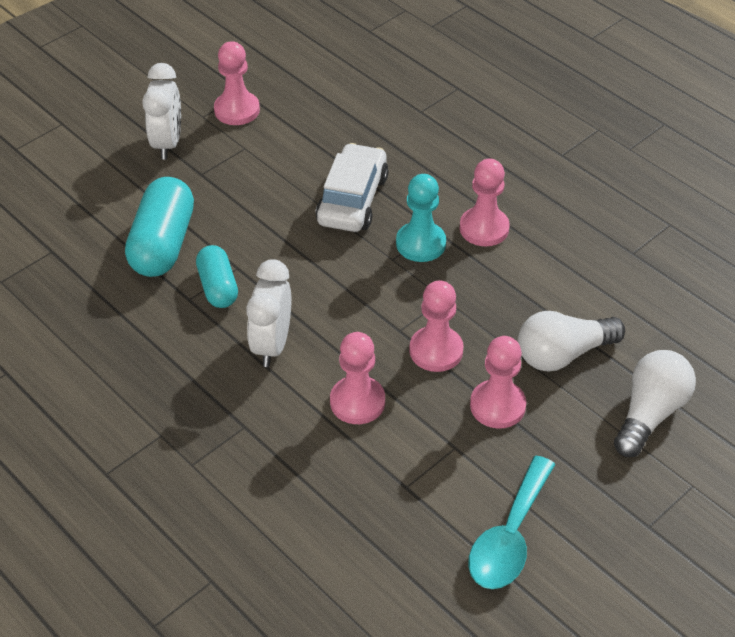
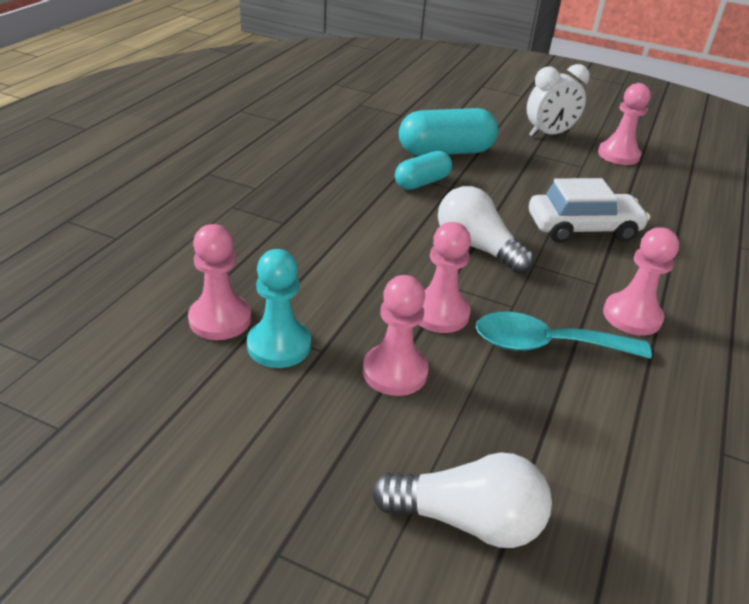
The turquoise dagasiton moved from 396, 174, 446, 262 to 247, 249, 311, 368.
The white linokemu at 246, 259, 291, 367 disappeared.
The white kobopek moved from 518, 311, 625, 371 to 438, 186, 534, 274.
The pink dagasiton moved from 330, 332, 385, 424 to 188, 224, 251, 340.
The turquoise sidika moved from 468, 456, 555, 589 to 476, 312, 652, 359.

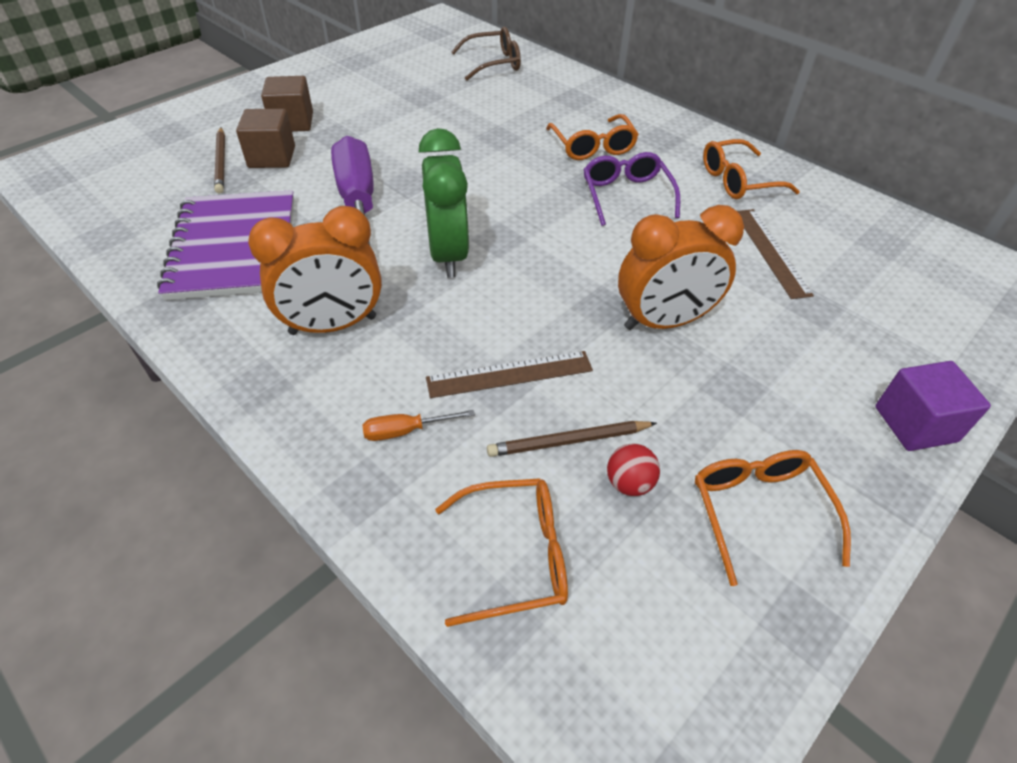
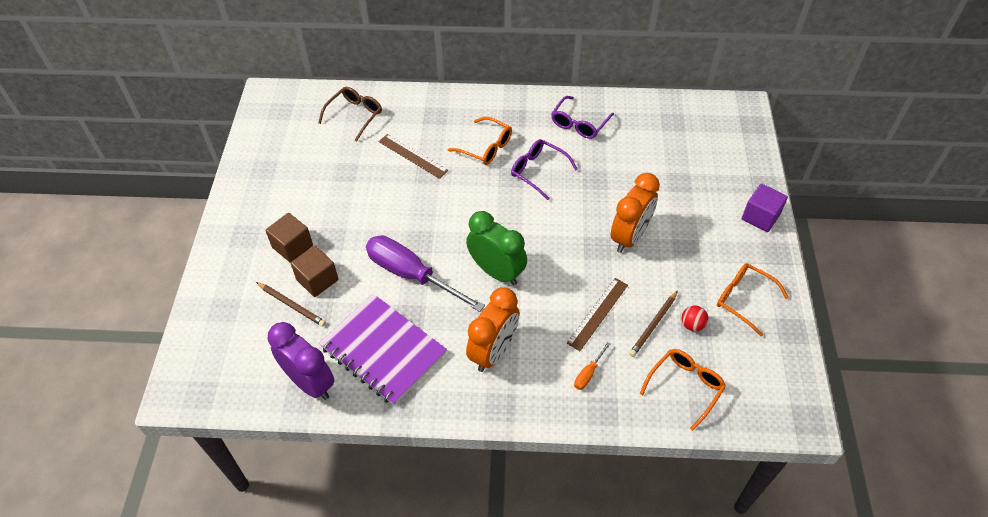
The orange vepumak at 703, 139, 800, 199 became the purple vepumak at 551, 96, 614, 139.
The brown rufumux moved from 737, 209, 814, 299 to 378, 134, 448, 179.
The purple linokemu at 268, 322, 335, 400 appeared.

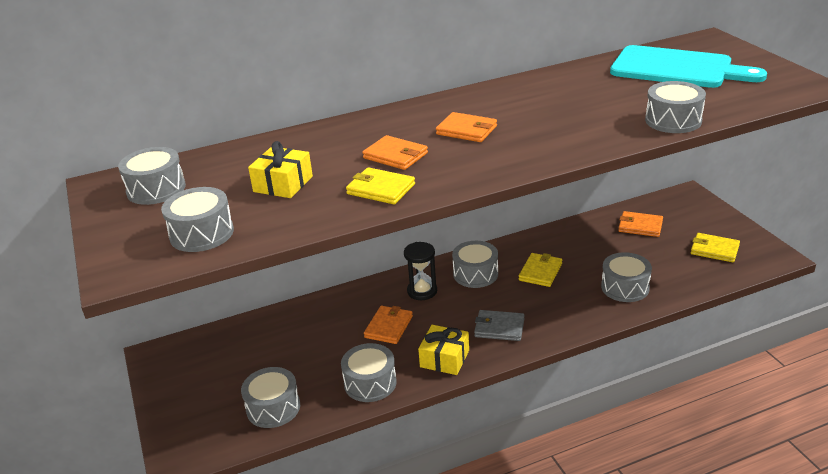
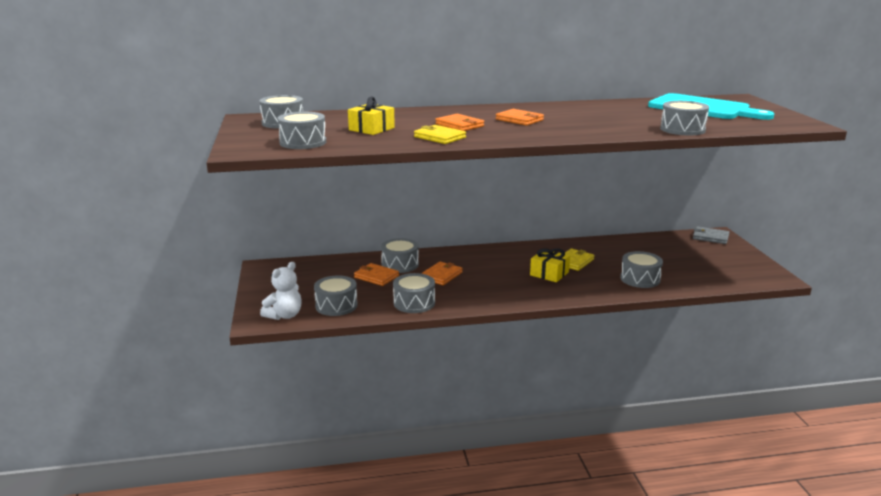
The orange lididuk moved from 618, 211, 663, 237 to 354, 263, 399, 286.
The yellow lididuk at 691, 233, 740, 262 disappeared.
The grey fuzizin moved from 452, 241, 498, 288 to 381, 238, 419, 273.
The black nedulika at 404, 242, 437, 300 disappeared.
The grey lididuk moved from 474, 310, 525, 341 to 693, 226, 729, 244.
The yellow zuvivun moved from 418, 325, 469, 375 to 530, 248, 570, 282.
The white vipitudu at 260, 262, 302, 320 appeared.

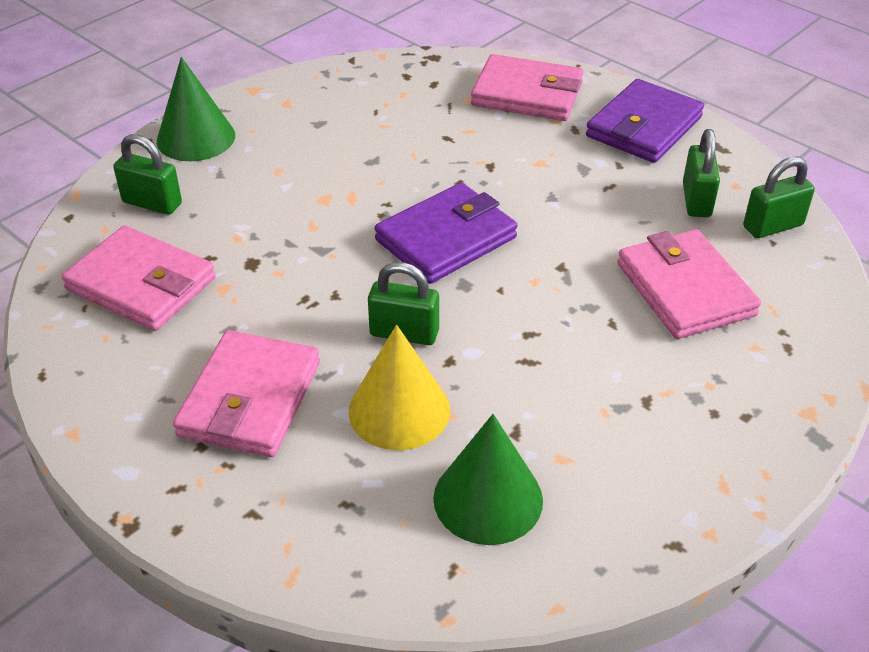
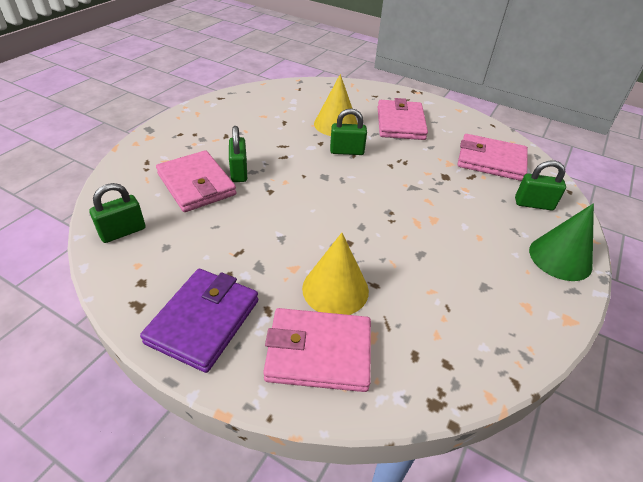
The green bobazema moved from 683, 129, 720, 217 to 229, 126, 247, 182.
The purple lididuk at 374, 182, 518, 284 disappeared.
The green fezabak at 433, 414, 543, 545 disappeared.
The yellow fezabak at 302, 233, 369, 315 appeared.

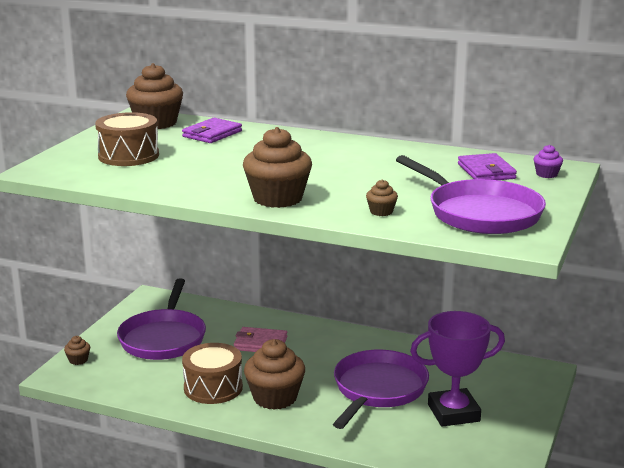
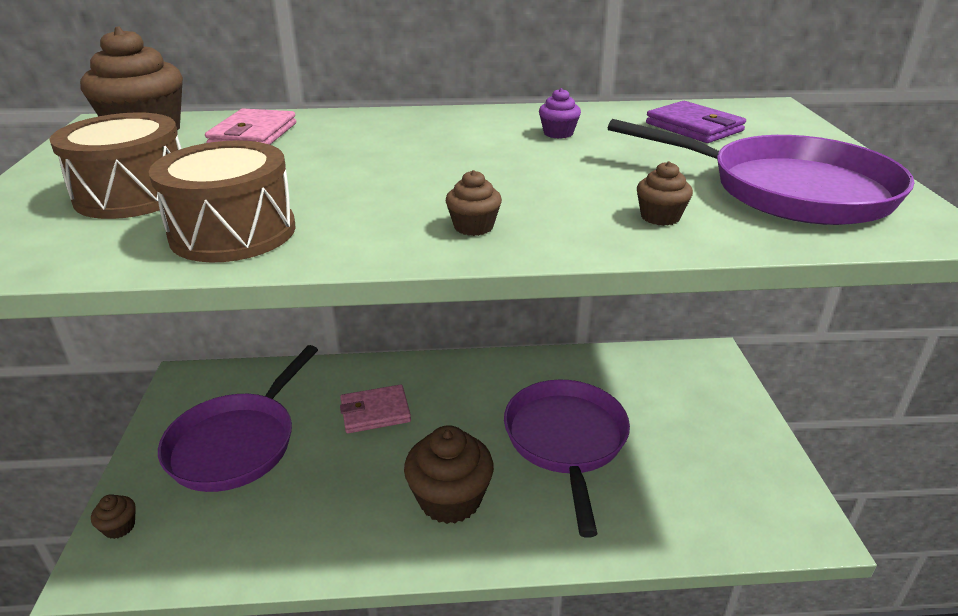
The purple lididuk at 182, 118, 242, 143 became the pink lididuk at 205, 109, 296, 144.
The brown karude at 243, 127, 312, 208 changed to 0.45 times the size.
The purple karude moved from 534, 145, 563, 178 to 539, 88, 581, 139.
The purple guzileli at 117, 278, 206, 360 turned 45 degrees clockwise.
The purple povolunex at 410, 311, 505, 427 disappeared.
The brown fuzizin moved from 182, 343, 243, 404 to 149, 140, 295, 262.

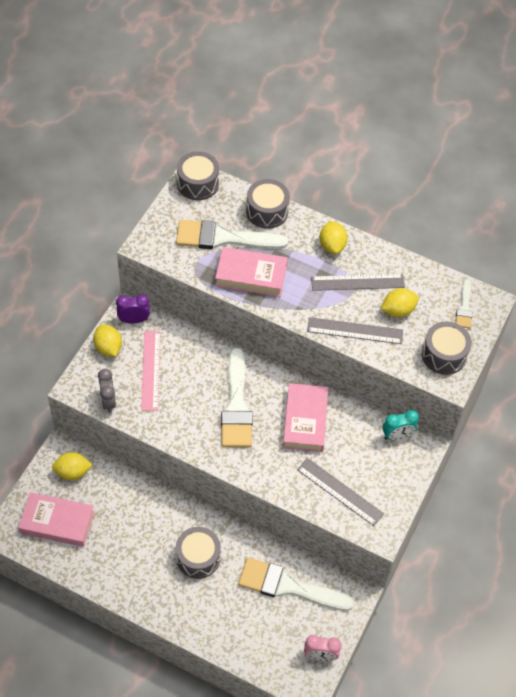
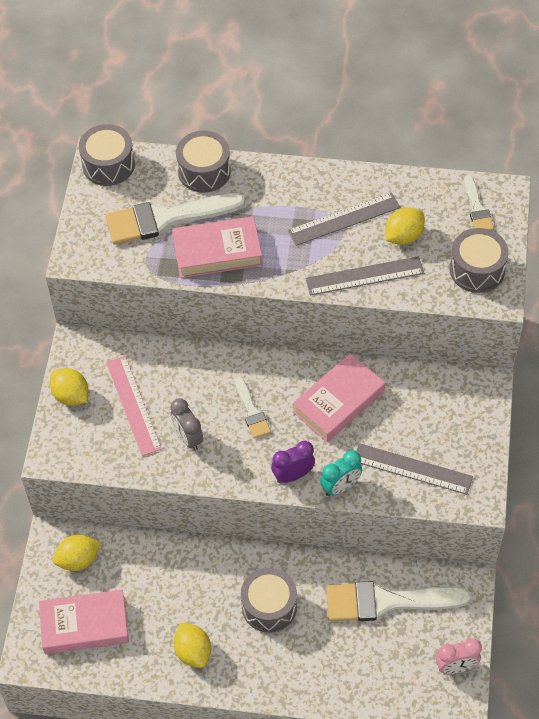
The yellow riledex moved from 319, 221, 348, 254 to 174, 623, 211, 668.
The purple linokemu moved from 116, 295, 150, 323 to 271, 441, 315, 483.
The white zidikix at 221, 348, 253, 447 changed to 0.51 times the size.
The grey linokemu moved from 98, 369, 116, 413 to 171, 398, 203, 451.
The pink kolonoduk at 283, 383, 328, 452 turned 60 degrees clockwise.
The turquoise linokemu moved from 382, 410, 419, 440 to 320, 450, 362, 496.

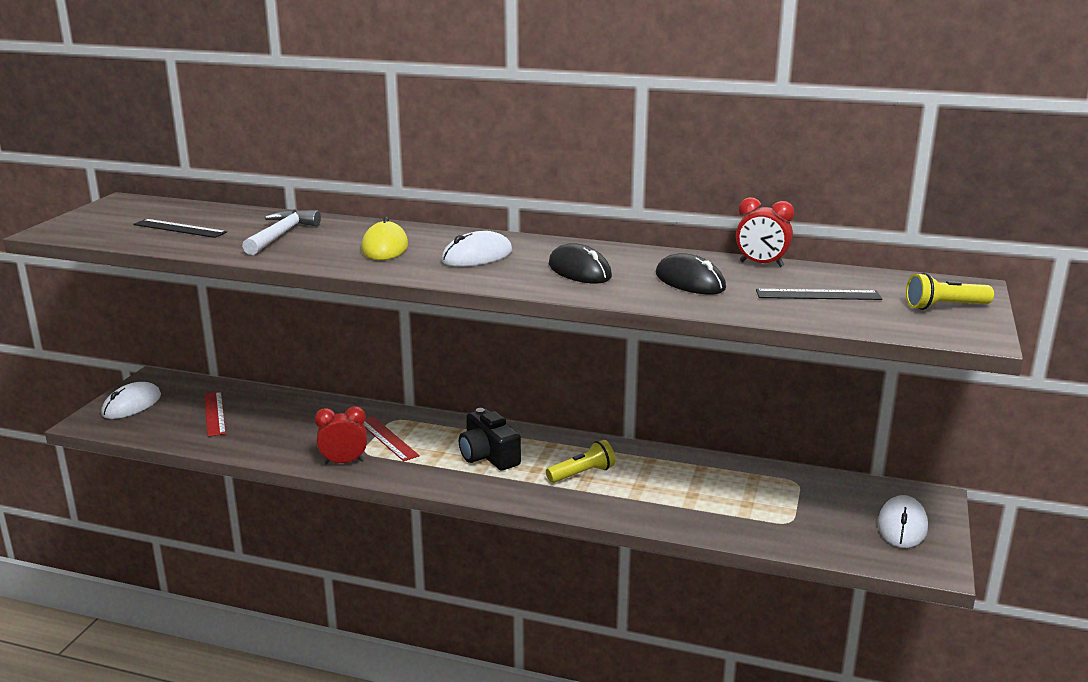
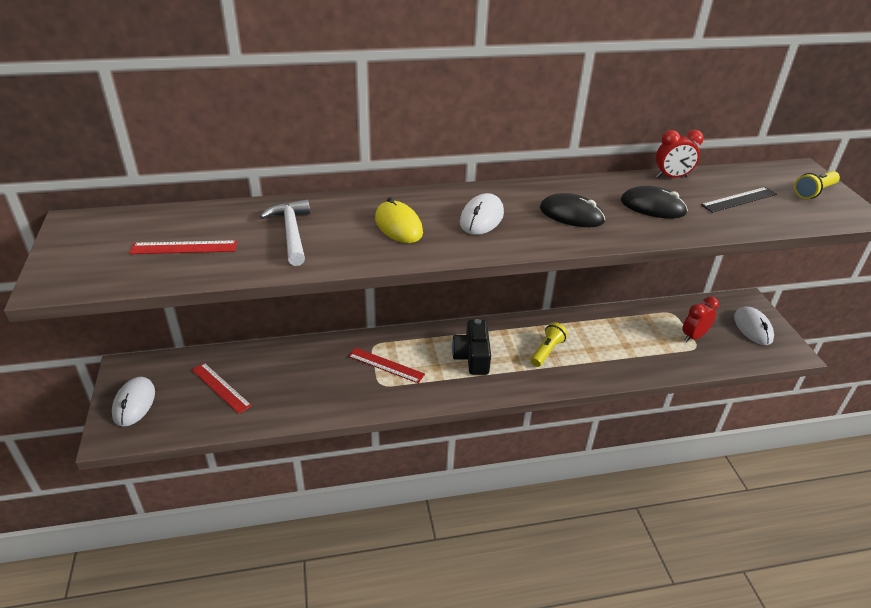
The black rufumux at 133, 219, 227, 238 became the red rufumux at 129, 240, 237, 254.
The red linokemu moved from 315, 406, 367, 464 to 682, 297, 719, 342.
The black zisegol at 459, 408, 521, 470 turned 60 degrees clockwise.

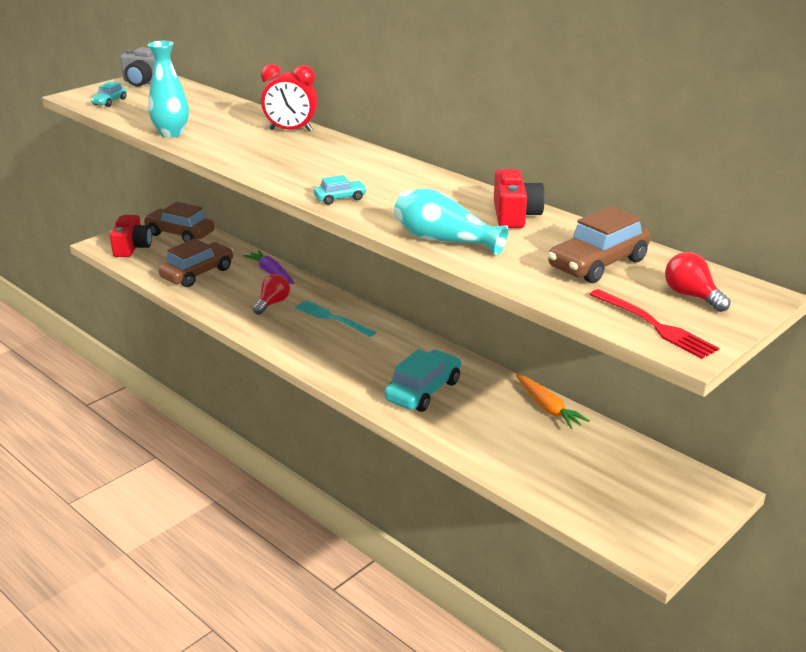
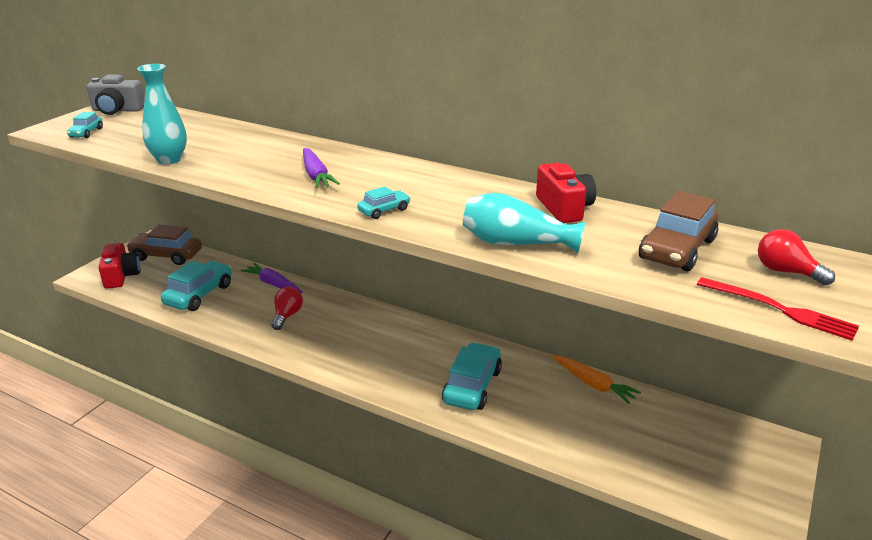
The red linokemu at 261, 64, 318, 132 disappeared.
The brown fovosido at 158, 239, 234, 287 became the turquoise fovosido at 161, 261, 232, 311.
The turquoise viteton at 295, 300, 376, 337 disappeared.
The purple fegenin at 303, 148, 340, 188 appeared.

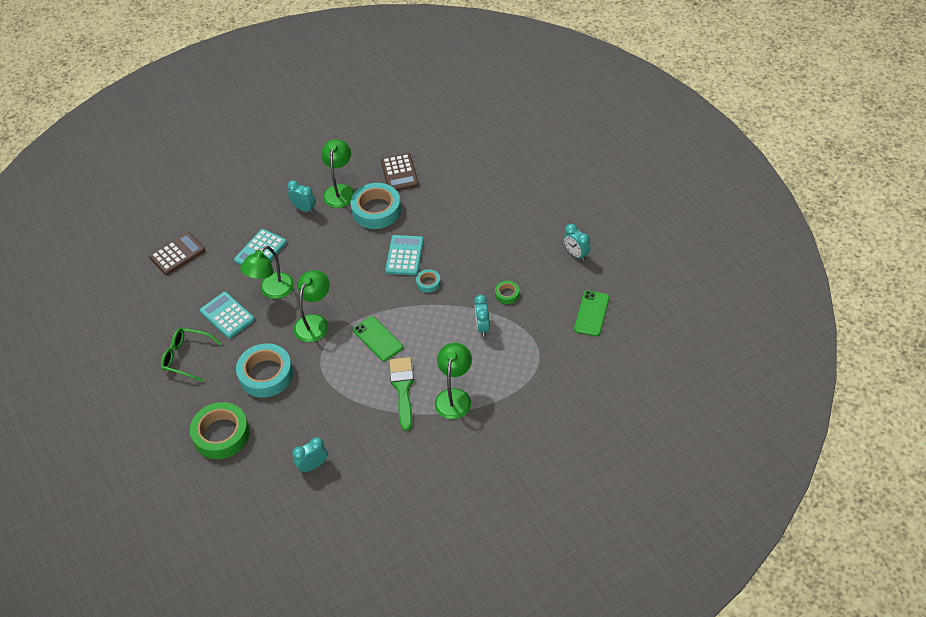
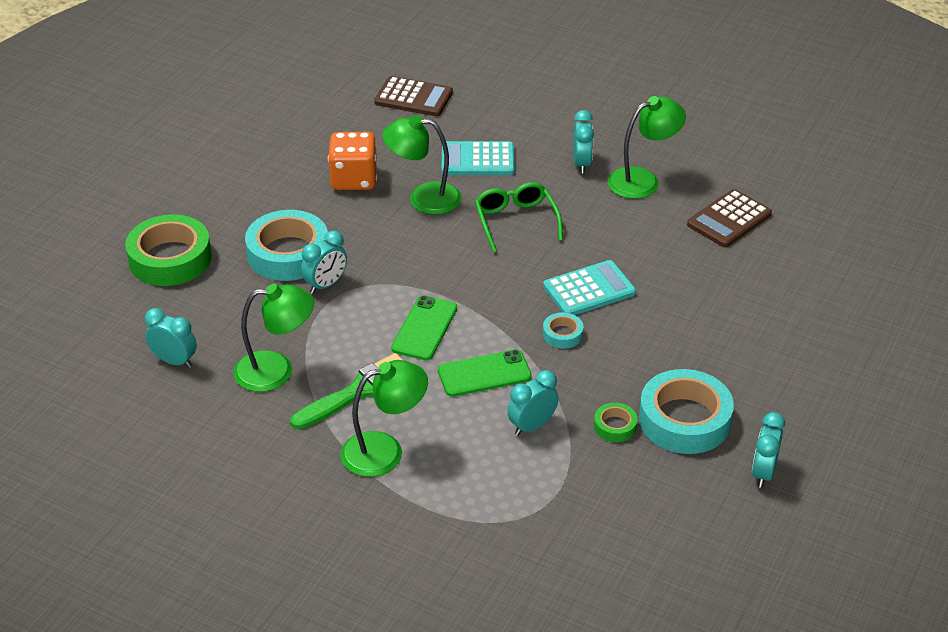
The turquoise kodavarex moved from 351, 183, 401, 229 to 639, 369, 734, 454.
The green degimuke moved from 294, 270, 330, 342 to 233, 284, 314, 392.
The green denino moved from 574, 290, 609, 336 to 438, 350, 532, 397.
The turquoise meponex at 200, 292, 255, 338 was replaced by the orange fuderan at 328, 132, 378, 190.
The green vepumak moved from 161, 328, 222, 382 to 475, 182, 563, 253.
The turquoise linokemu at 301, 231, 347, 294 appeared.

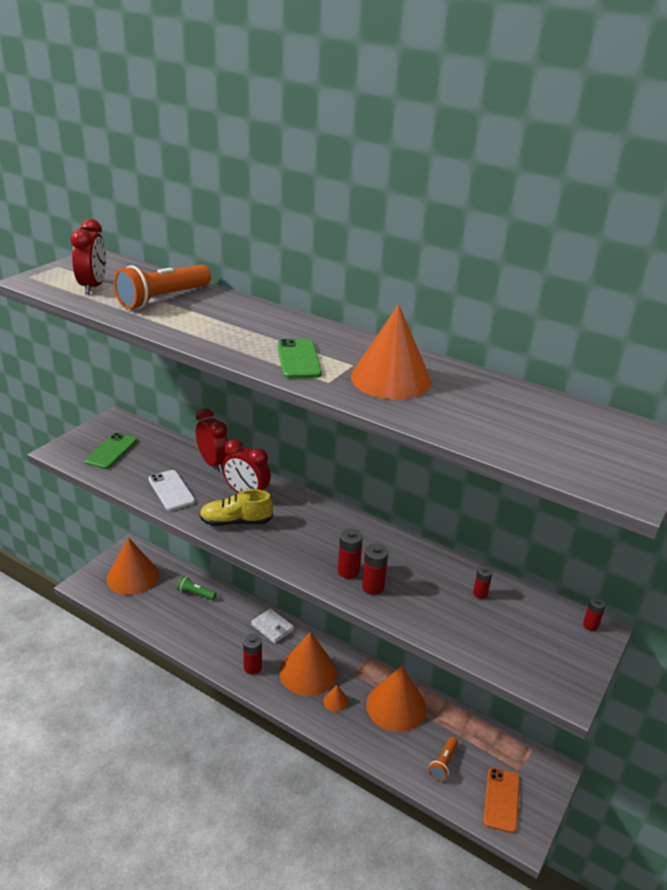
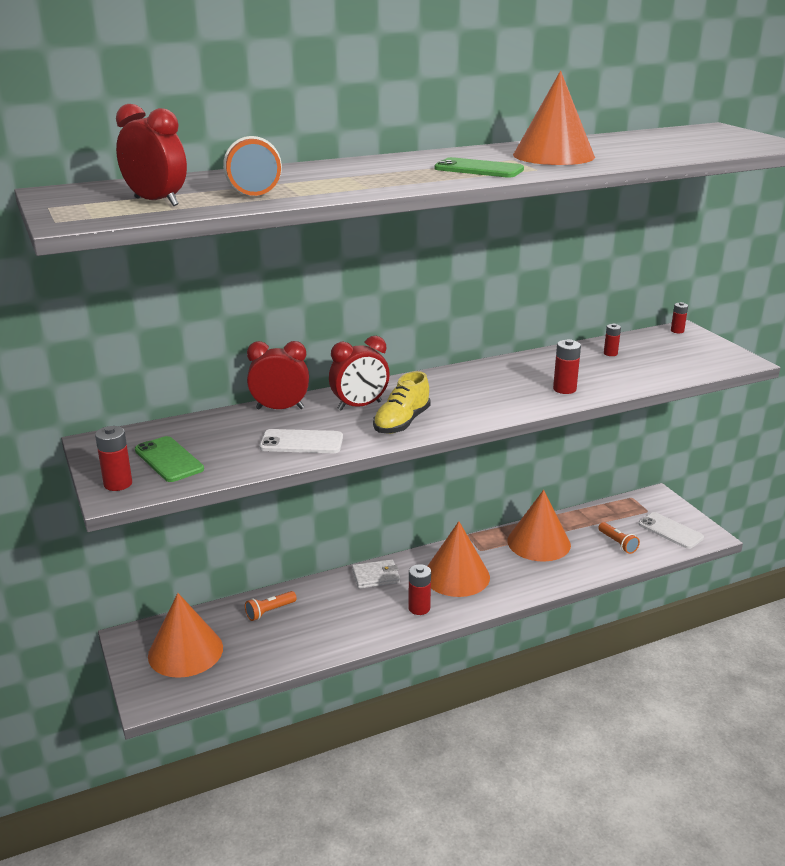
The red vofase moved from 338, 529, 363, 579 to 95, 426, 132, 491.
The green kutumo at 177, 576, 217, 600 became the orange kutumo at 245, 591, 297, 621.
The orange fezabak at 323, 685, 348, 712 disappeared.
The orange denino at 483, 768, 520, 833 became the white denino at 639, 512, 704, 549.

